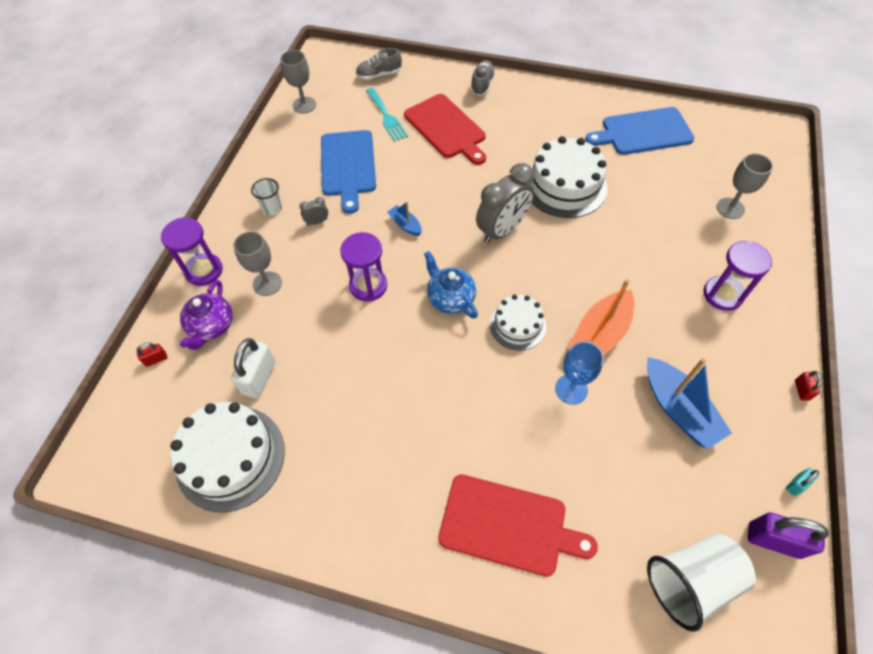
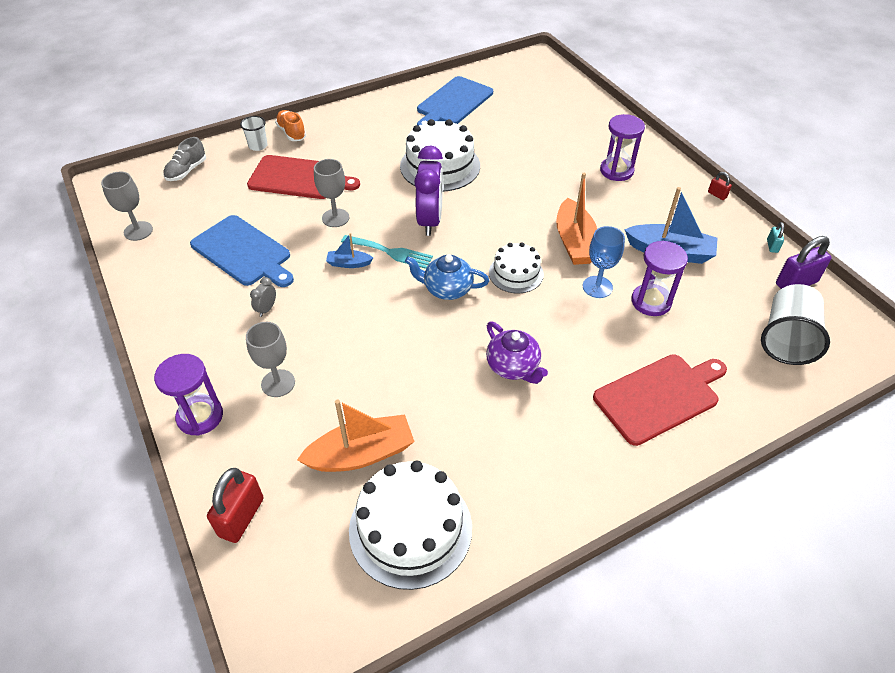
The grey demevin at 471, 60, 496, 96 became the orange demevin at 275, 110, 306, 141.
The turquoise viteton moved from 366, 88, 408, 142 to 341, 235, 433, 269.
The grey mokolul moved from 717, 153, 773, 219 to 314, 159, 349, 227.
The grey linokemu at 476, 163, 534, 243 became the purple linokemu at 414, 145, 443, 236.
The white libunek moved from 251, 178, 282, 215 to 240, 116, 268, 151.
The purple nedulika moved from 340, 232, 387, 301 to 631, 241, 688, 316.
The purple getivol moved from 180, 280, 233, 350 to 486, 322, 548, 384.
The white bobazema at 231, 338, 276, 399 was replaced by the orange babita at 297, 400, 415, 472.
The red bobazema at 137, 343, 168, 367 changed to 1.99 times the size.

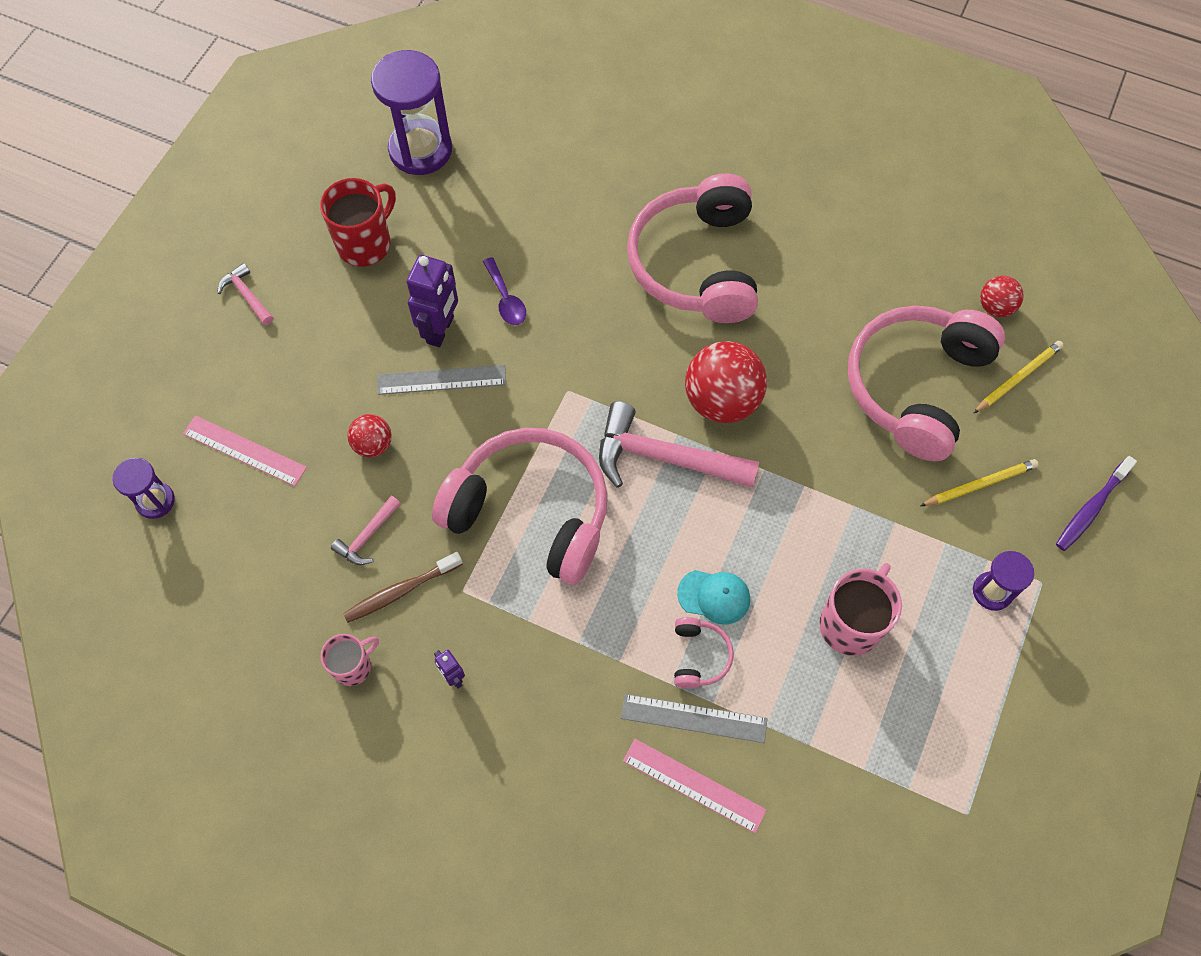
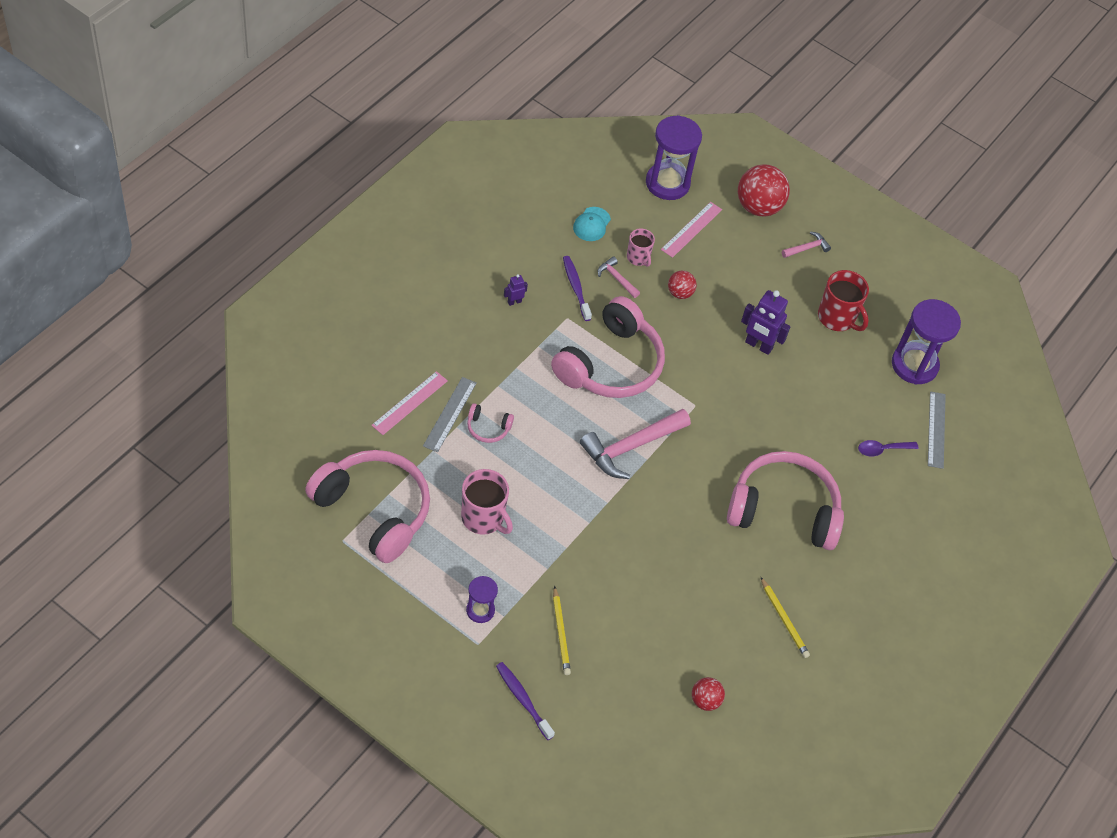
The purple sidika moved from 483, 257, 526, 325 to 858, 440, 918, 456.
The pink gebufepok moved from 848, 306, 1005, 461 to 305, 450, 430, 563.
The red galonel moved from 685, 341, 767, 423 to 738, 164, 790, 216.
The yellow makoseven moved from 973, 341, 1064, 414 to 761, 577, 810, 658.
The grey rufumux moved from 377, 365, 506, 395 to 928, 391, 946, 469.
The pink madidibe at 599, 401, 759, 488 turned 150 degrees counterclockwise.
The purple nedulika at 112, 458, 175, 519 changed to 1.88 times the size.
The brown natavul at 343, 552, 463, 623 became the purple natavul at 563, 256, 592, 321.
The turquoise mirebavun moved from 677, 570, 750, 625 to 573, 207, 611, 241.
The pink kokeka moved from 321, 634, 379, 686 to 627, 229, 655, 267.

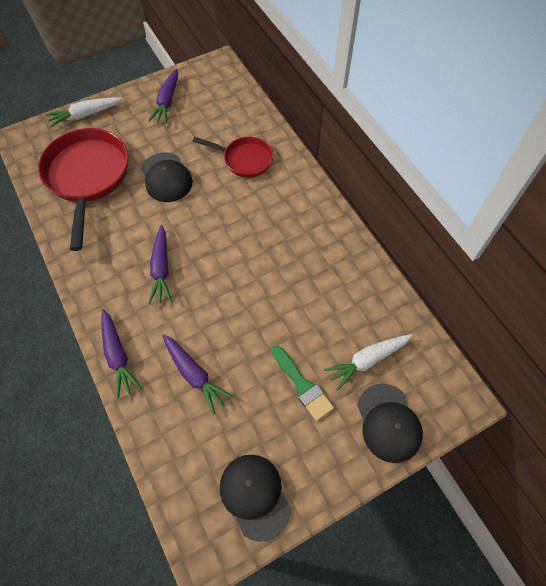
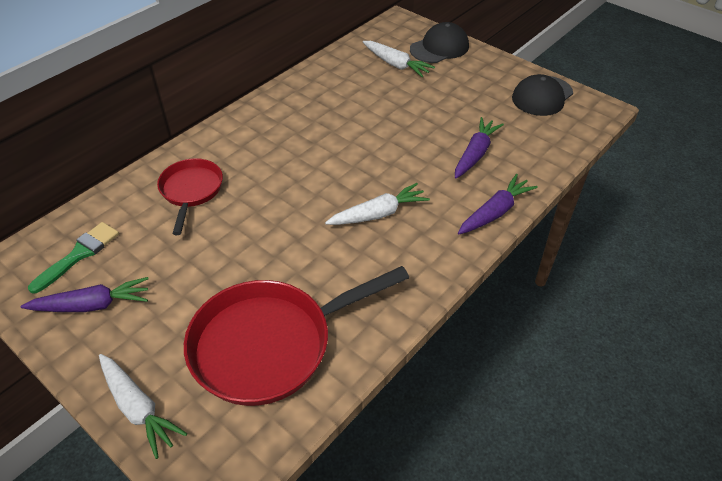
The black mirebavun at 142, 152, 193, 202 disappeared.
The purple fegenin at 148, 225, 172, 304 became the white fegenin at 325, 183, 430, 225.
The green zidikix moved from 272, 346, 334, 421 to 28, 222, 119, 294.

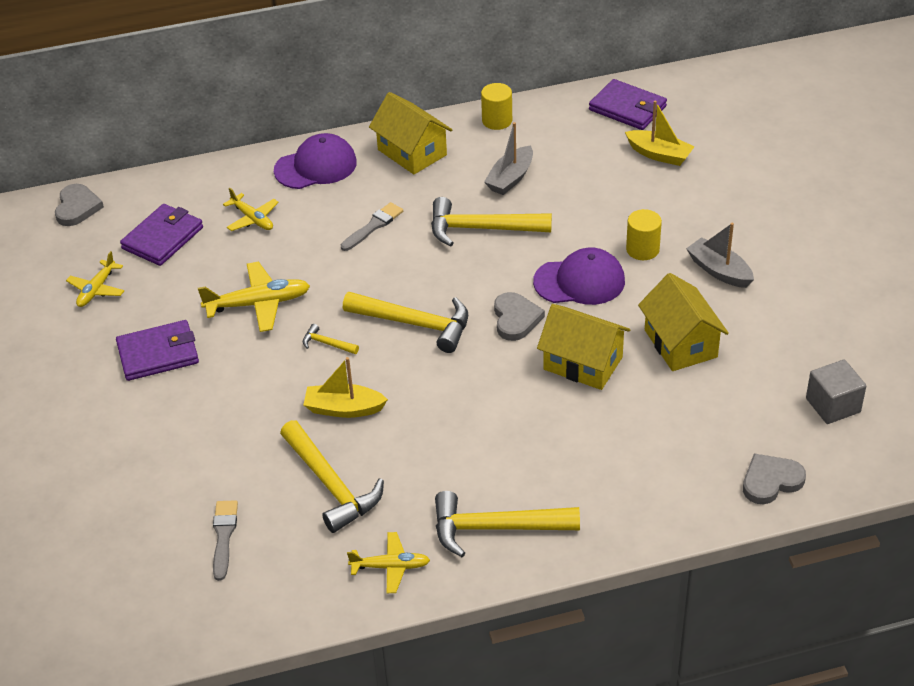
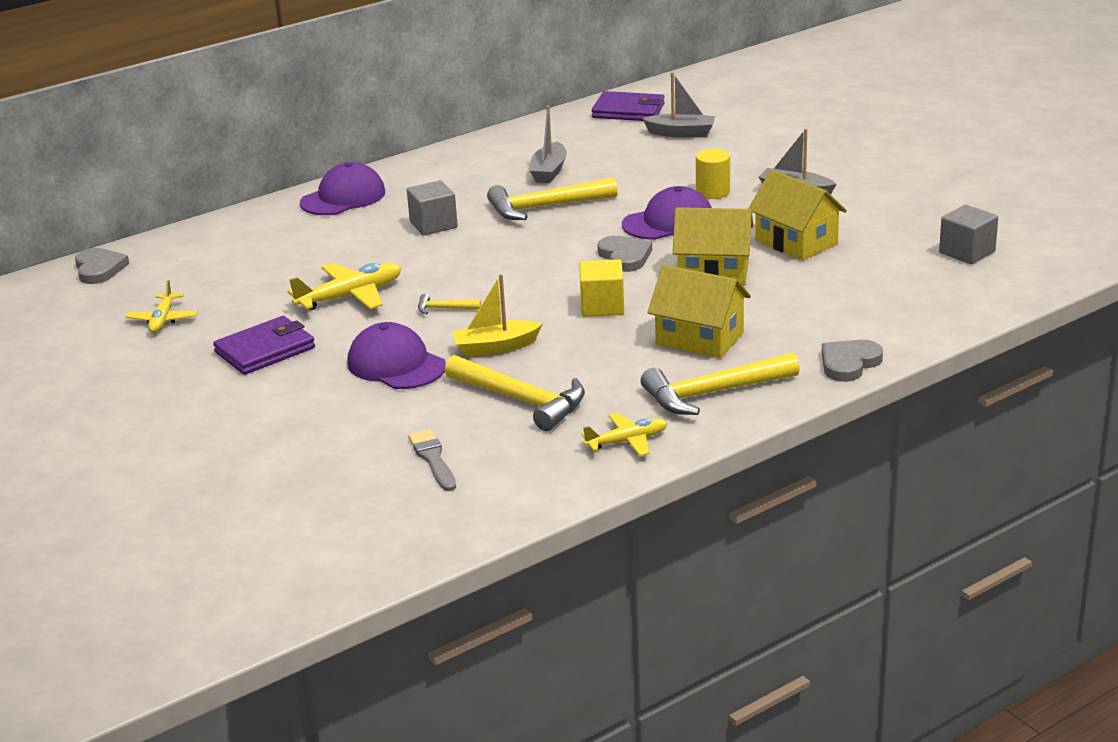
The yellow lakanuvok at 481, 83, 512, 130 disappeared.
The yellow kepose moved from 369, 92, 452, 175 to 648, 265, 751, 358.
The yellow babita at 625, 100, 695, 166 became the grey babita at 642, 72, 715, 137.
The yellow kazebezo at 223, 188, 279, 231 disappeared.
The grey zidikix at 341, 202, 403, 251 was replaced by the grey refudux at 407, 180, 458, 235.
The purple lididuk at 120, 204, 203, 266 disappeared.
The yellow madidibe at 343, 292, 468, 353 disappeared.
The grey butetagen moved from 743, 453, 806, 504 to 822, 340, 883, 382.
The yellow refudux at 579, 259, 624, 317 appeared.
The purple mirebavun at 347, 322, 446, 389 appeared.

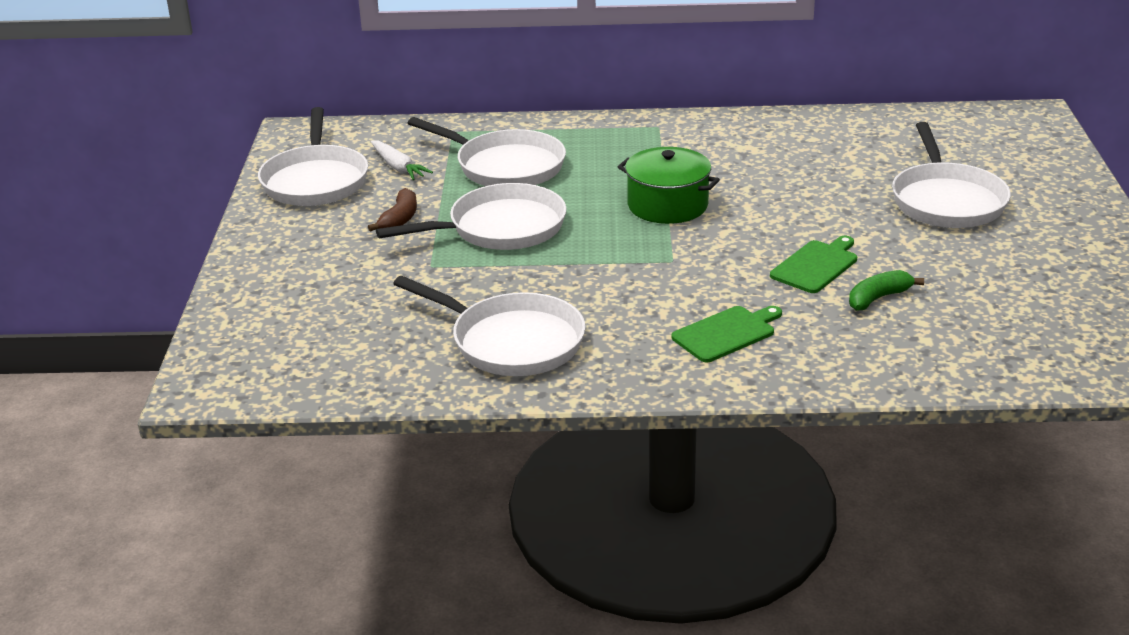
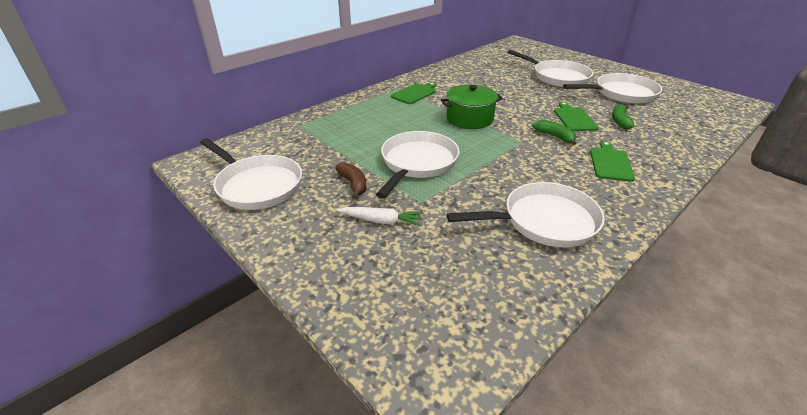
The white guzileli moved from 408, 117, 566, 186 to 563, 73, 662, 104.
The white fegenin moved from 371, 140, 433, 180 to 337, 207, 423, 226.
The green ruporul at 391, 82, 436, 104 appeared.
The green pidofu at 533, 120, 577, 145 appeared.

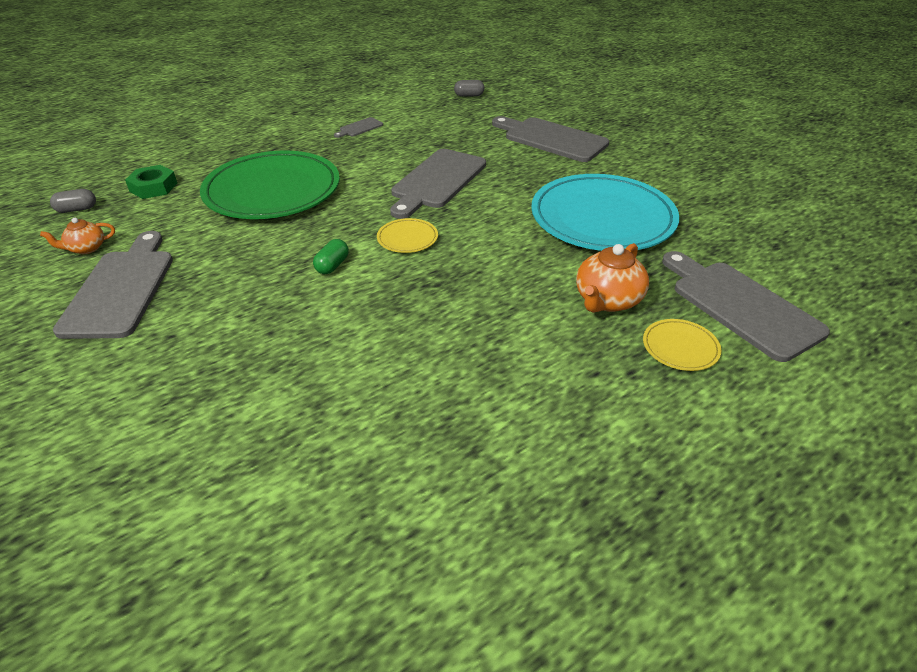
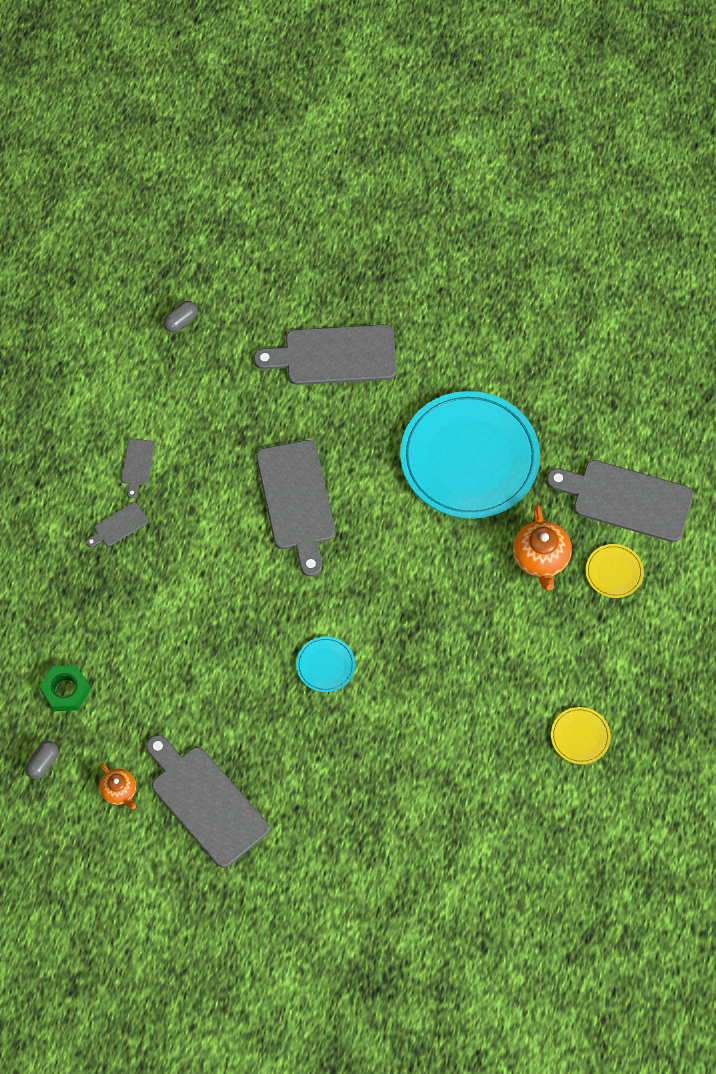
The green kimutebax at 200, 150, 340, 219 disappeared.
The orange getivol at 40, 218, 115, 254 turned 60 degrees counterclockwise.
The yellow kimutebax moved from 377, 218, 438, 253 to 551, 707, 611, 764.
The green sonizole at 313, 239, 349, 274 was replaced by the turquoise kimutebax at 296, 636, 355, 692.
The grey ruporul at 86, 502, 148, 547 appeared.

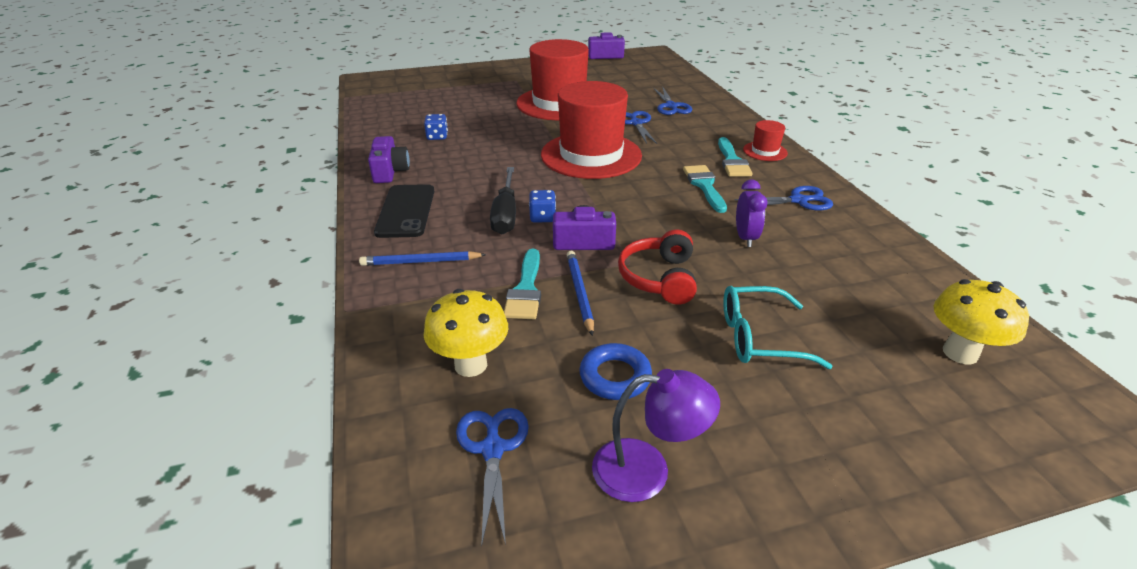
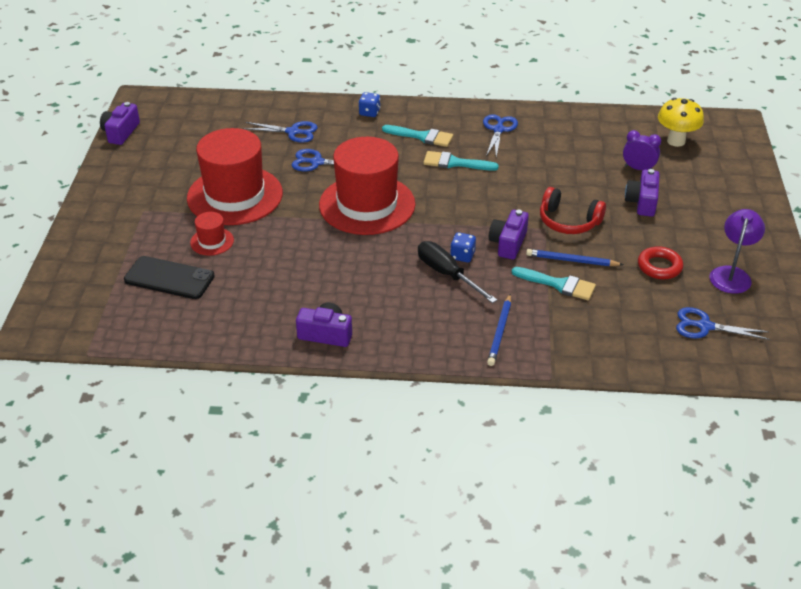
The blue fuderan moved from 424, 114, 448, 140 to 359, 92, 380, 117.
The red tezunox moved from 743, 120, 788, 161 to 190, 212, 234, 256.
The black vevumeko at 490, 167, 516, 234 turned 150 degrees counterclockwise.
The purple linokemu moved from 736, 179, 768, 247 to 623, 130, 661, 170.
The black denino moved from 374, 184, 434, 238 to 124, 256, 215, 299.
The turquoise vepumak at 723, 286, 833, 369 was replaced by the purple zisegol at 625, 169, 660, 217.
The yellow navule at 423, 289, 508, 377 disappeared.
The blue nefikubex at 579, 343, 652, 400 became the red nefikubex at 638, 246, 683, 279.

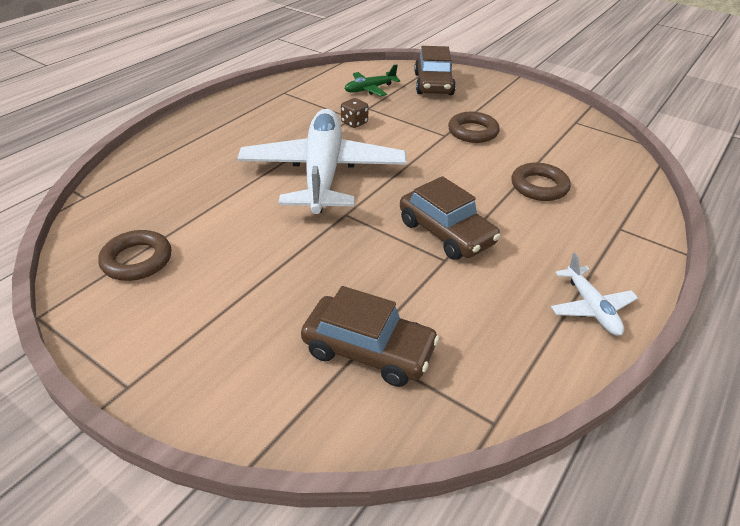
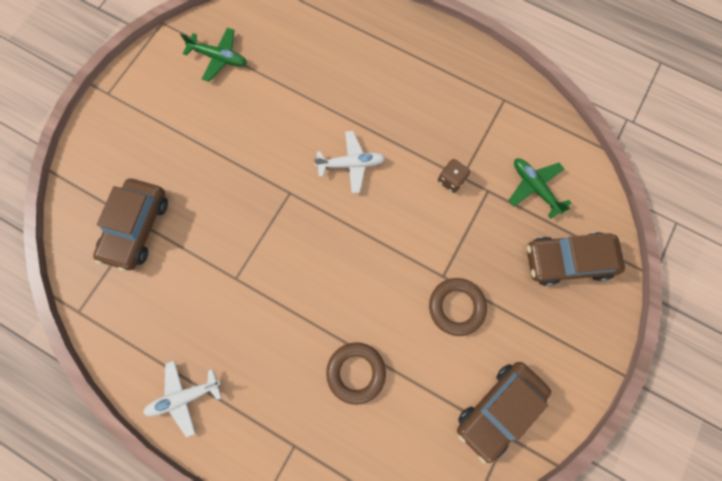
The white kazebezo at 237, 109, 407, 214 changed to 0.42 times the size.
The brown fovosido moved from 400, 176, 501, 260 to 457, 362, 551, 464.
The brown nefikubex at 98, 230, 171, 281 was replaced by the green kazebezo at 180, 28, 247, 82.

